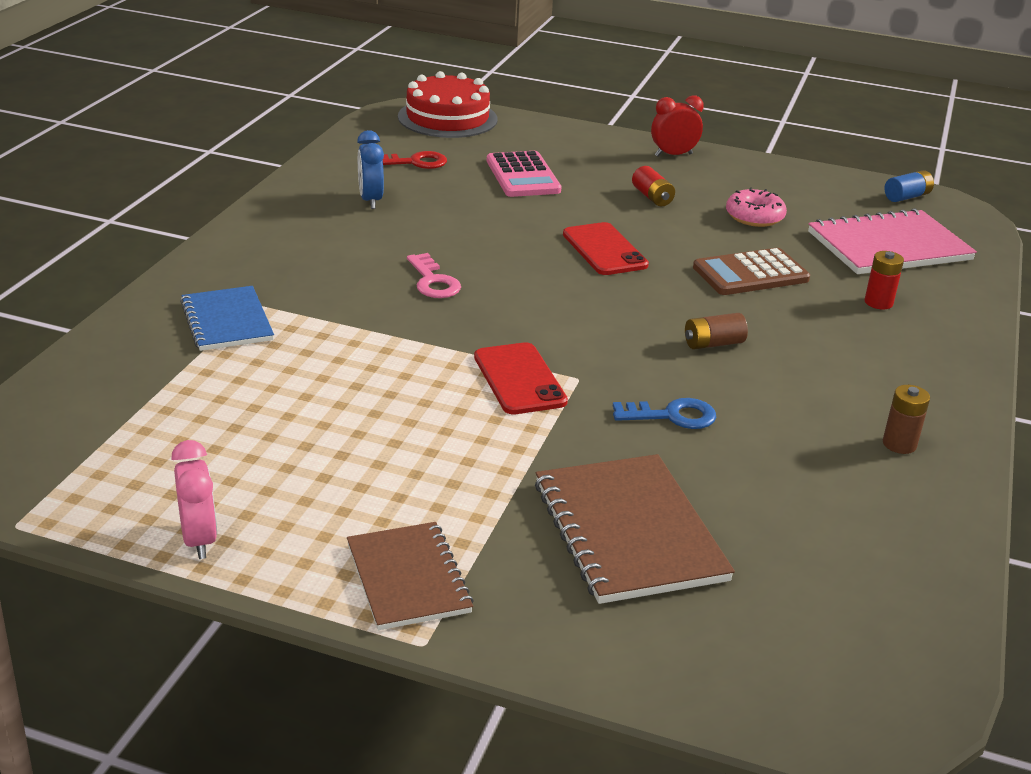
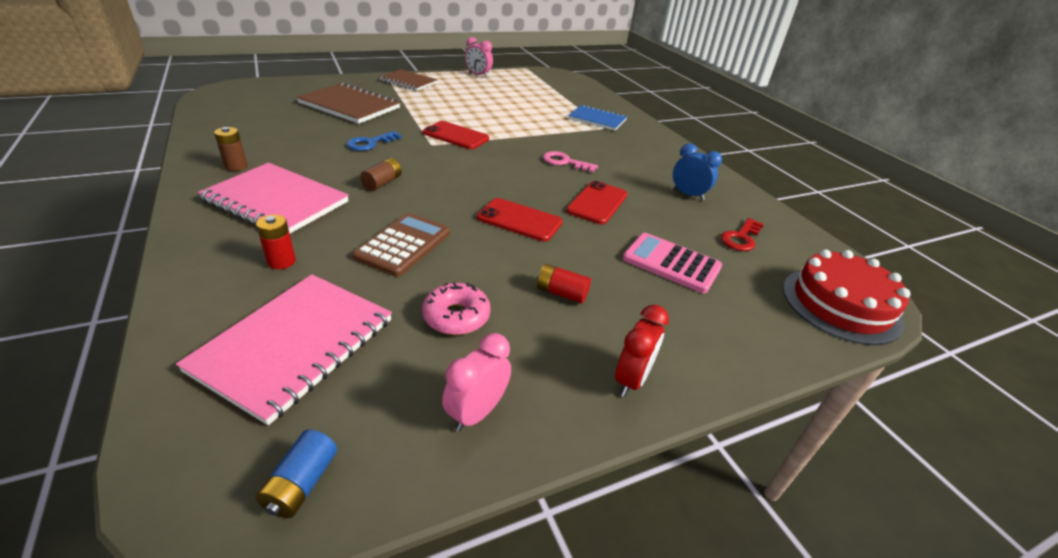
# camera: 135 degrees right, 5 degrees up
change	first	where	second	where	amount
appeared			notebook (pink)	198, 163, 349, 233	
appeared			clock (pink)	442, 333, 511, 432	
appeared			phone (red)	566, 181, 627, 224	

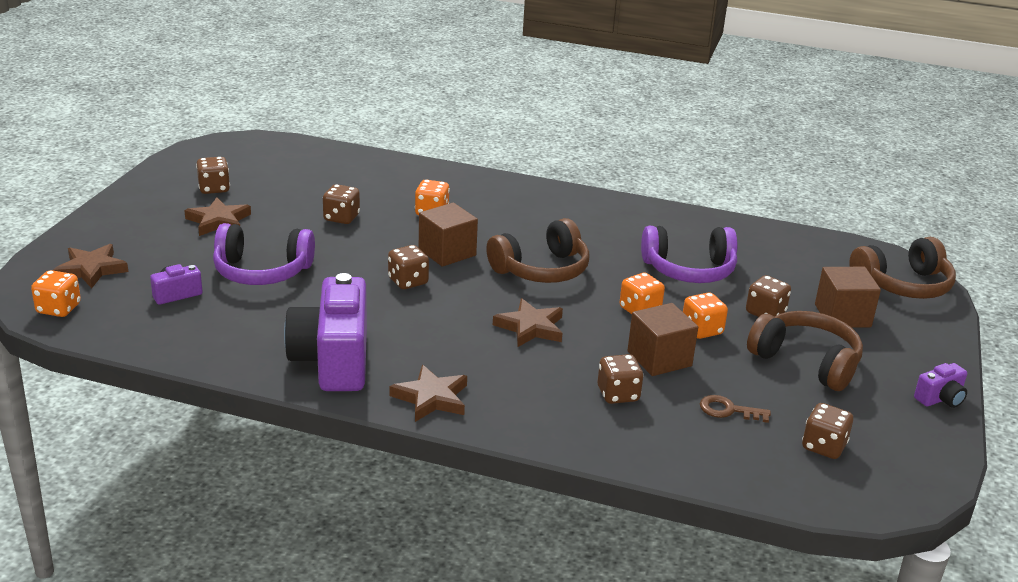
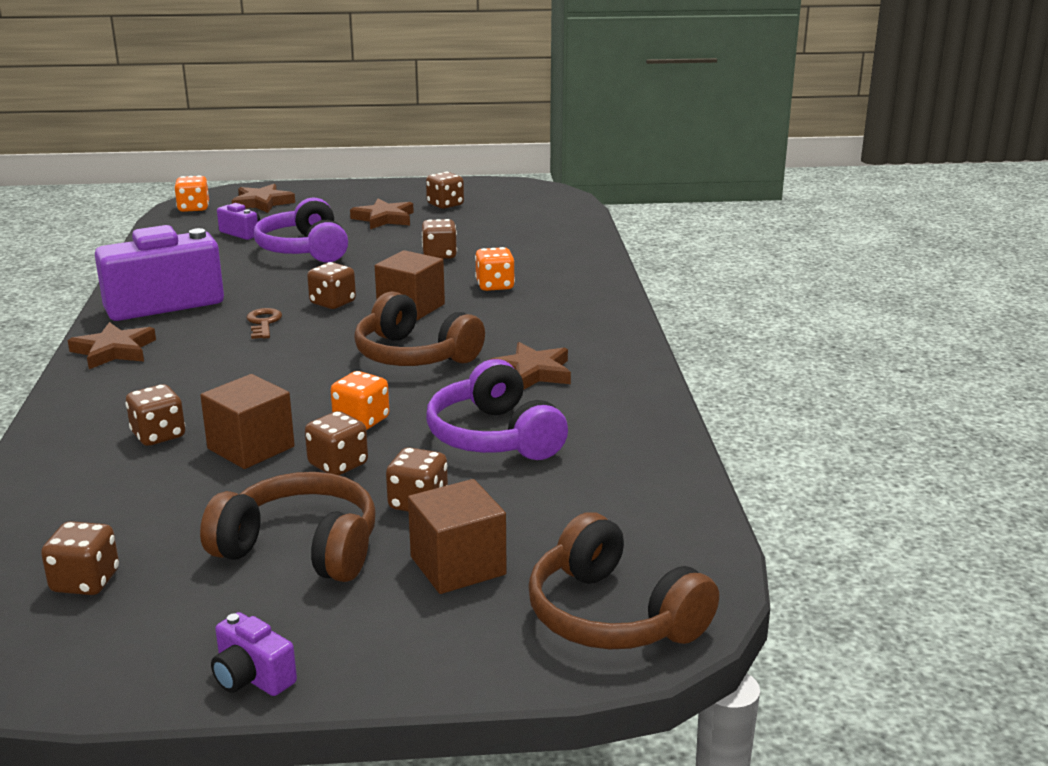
# camera: 70 degrees right, 5 degrees down
change	first	where	second	where	amount
spun	headphones (brown)	747, 311, 863, 391		200, 472, 376, 582	90 degrees counterclockwise
relocated	key (brown)	700, 395, 771, 423		247, 308, 282, 339	
colour	dice (orange)	683, 292, 728, 339	dice (brown)	305, 411, 368, 475	
relocated	star (brown)	493, 298, 563, 347		489, 342, 571, 390	

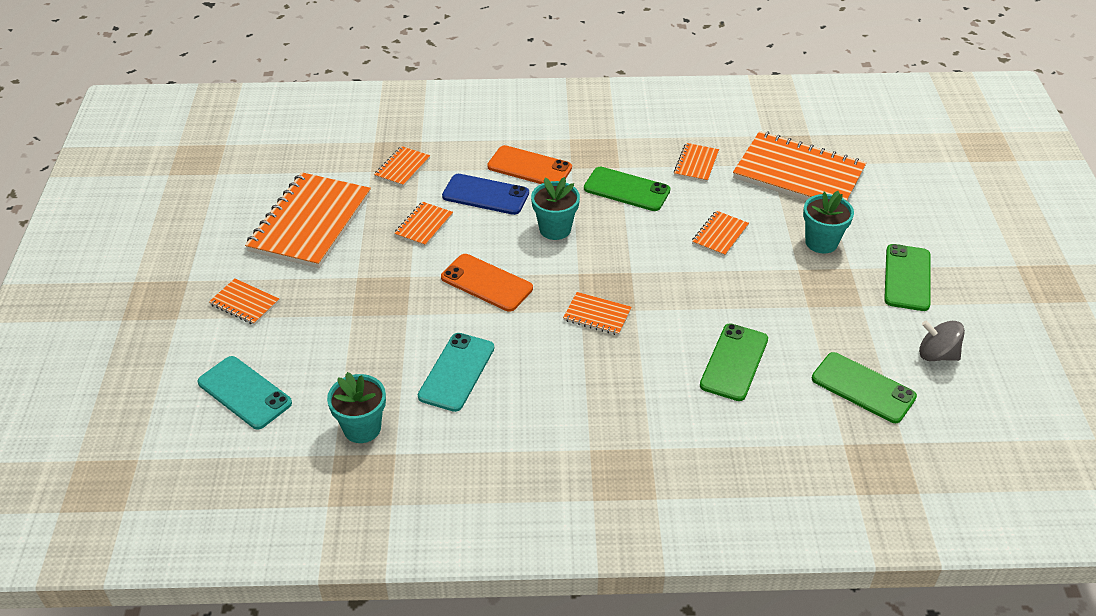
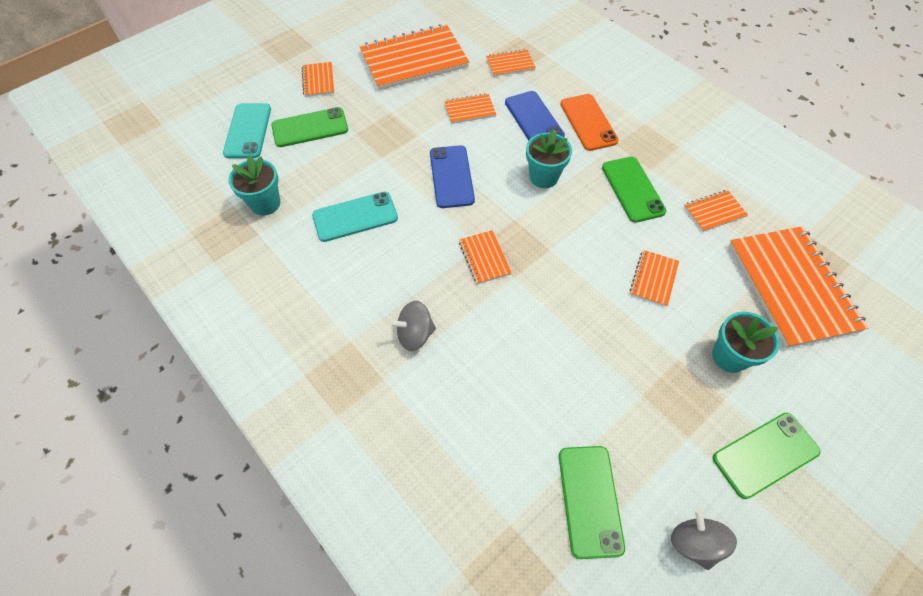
# camera: 50 degrees right, 15 degrees up
change	first	where	second	where	amount
relocated	phone (green)	700, 323, 768, 401		271, 107, 348, 147	
appeared			spinning top (grey)	390, 301, 436, 351	
colour	phone (orange)	441, 254, 533, 312	phone (blue)	430, 145, 475, 208	
spun	notebook (orange)	692, 211, 749, 257		630, 250, 679, 307	60 degrees counterclockwise

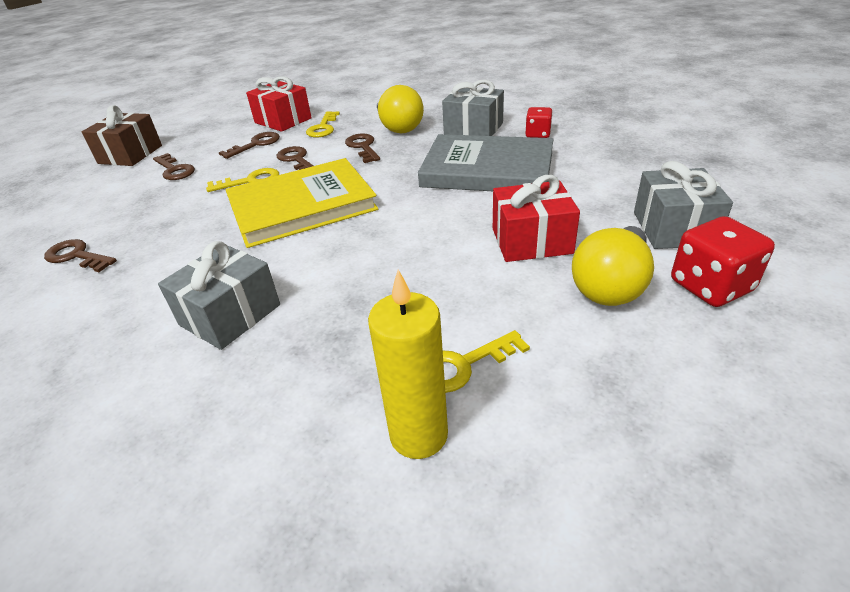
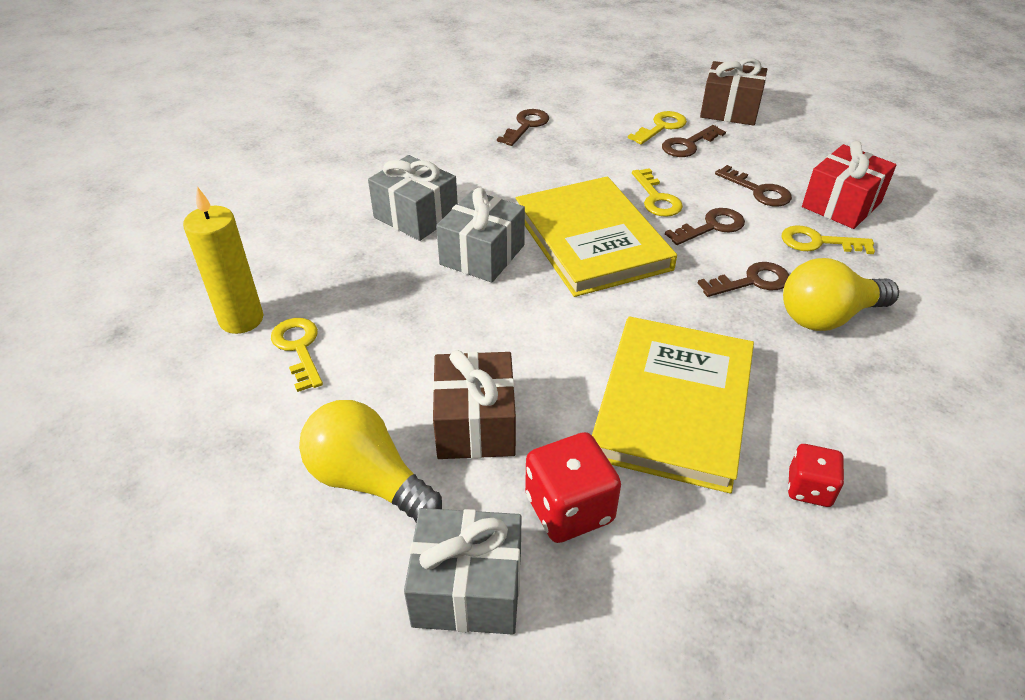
# camera: 90 degrees right, 5 degrees up
change	first	where	second	where	amount
colour	gift (red)	493, 175, 580, 262	gift (brown)	433, 350, 516, 459	
relocated	gift (grey)	442, 80, 504, 136		436, 188, 525, 283	
relocated	dice (red)	671, 216, 775, 307		525, 432, 621, 543	
colour	book (grey)	418, 134, 554, 191	book (yellow)	592, 317, 754, 493	
appeared			key (yellow)	628, 111, 687, 145	

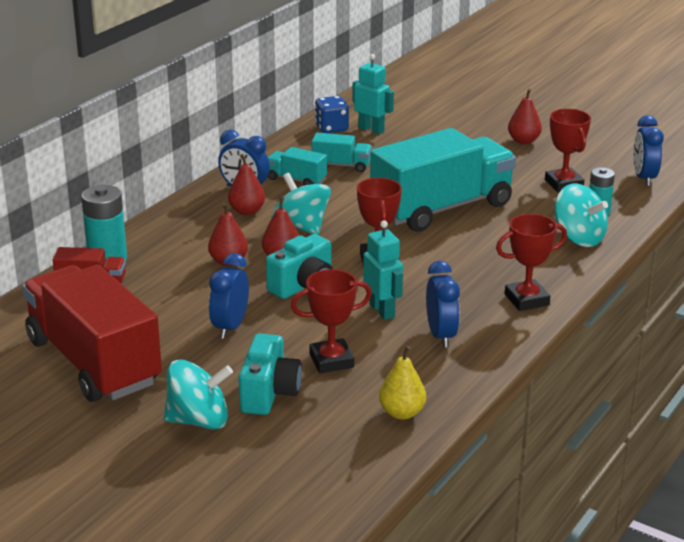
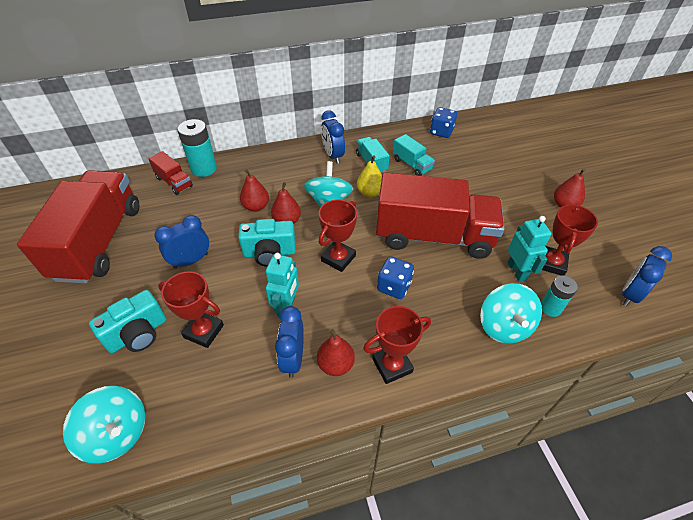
# camera: 40 degrees right, 20 degrees up
change	first	where	second	where	amount
relocated	spinning top (turquoise)	164, 360, 233, 429		63, 386, 145, 464	
spun	clock (blue)	426, 261, 460, 348		275, 306, 304, 378	150 degrees clockwise
relocated	pear (red)	228, 154, 265, 215		317, 329, 355, 376	
relocated	pear (yellow)	379, 346, 426, 420		357, 155, 382, 197	
spun	trophy (red)	496, 214, 567, 311		363, 306, 431, 384	45 degrees counterclockwise
colour	truck (turquoise)	370, 128, 516, 232	truck (red)	376, 172, 505, 259	
appeared			dice (blue)	377, 256, 414, 299	
relocated	robot (turquoise)	352, 54, 394, 134		508, 216, 552, 282	

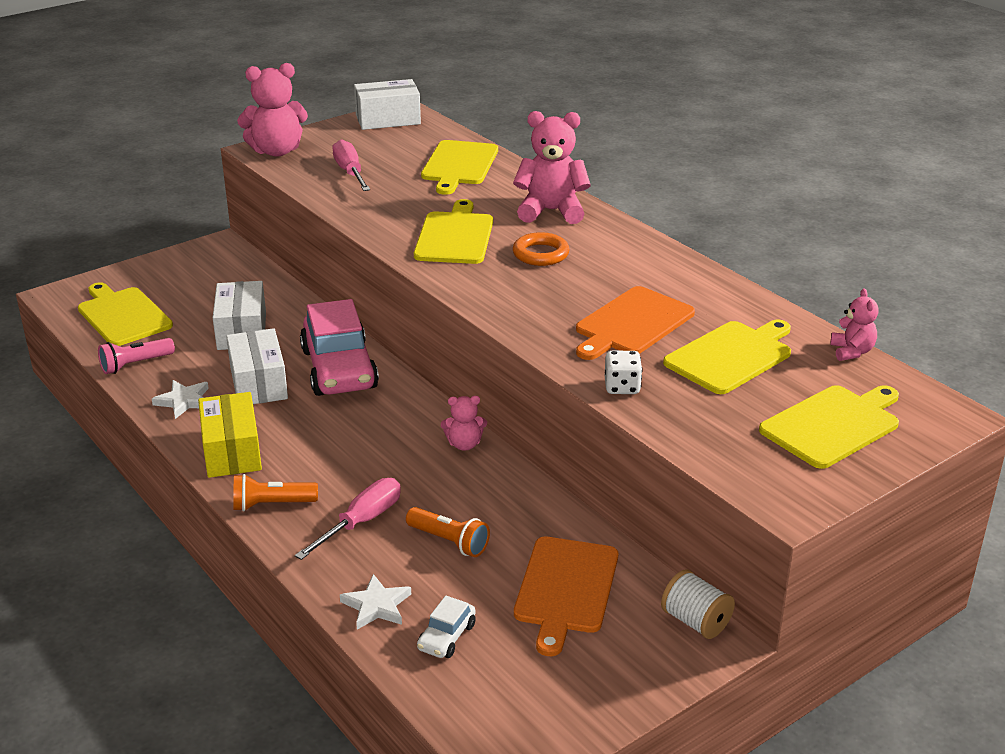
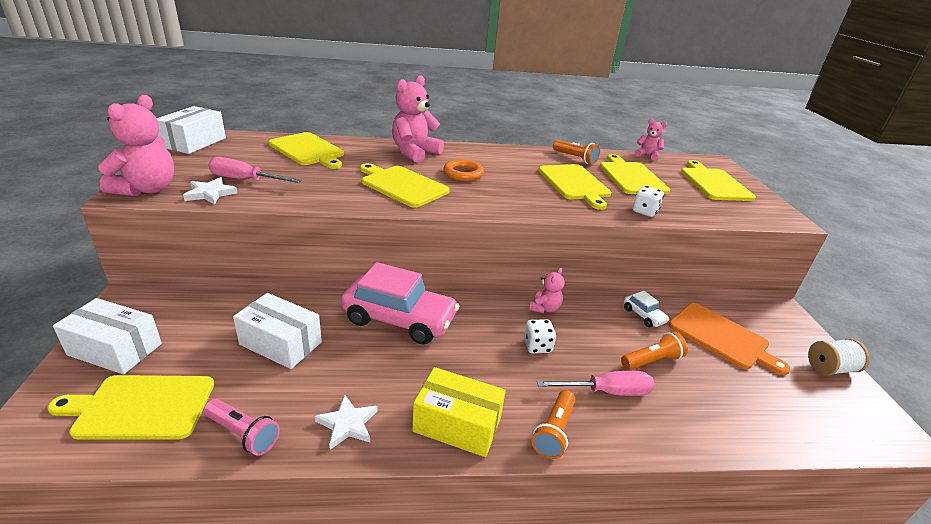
# camera: 60 degrees left, 0 degrees up
change	first	where	second	where	amount
relocated	box (white)	226, 328, 288, 404		53, 298, 162, 374	
relocated	star (white)	340, 574, 411, 630		183, 177, 237, 205	
spun	flashlight (pink)	98, 338, 175, 374		204, 399, 280, 456	60 degrees counterclockwise
appeared			dice (white)	524, 319, 556, 354	
spun	screwdriver (pink)	295, 478, 401, 560		537, 371, 655, 396	105 degrees clockwise
colour	cutting board (orange)	576, 286, 695, 360	cutting board (yellow)	538, 164, 611, 210	
appeared			flashlight (orange)	553, 140, 600, 164	
relocated	car (white)	417, 596, 476, 658		624, 291, 669, 327	
relocated	spool (white)	661, 570, 735, 639		808, 339, 870, 375	

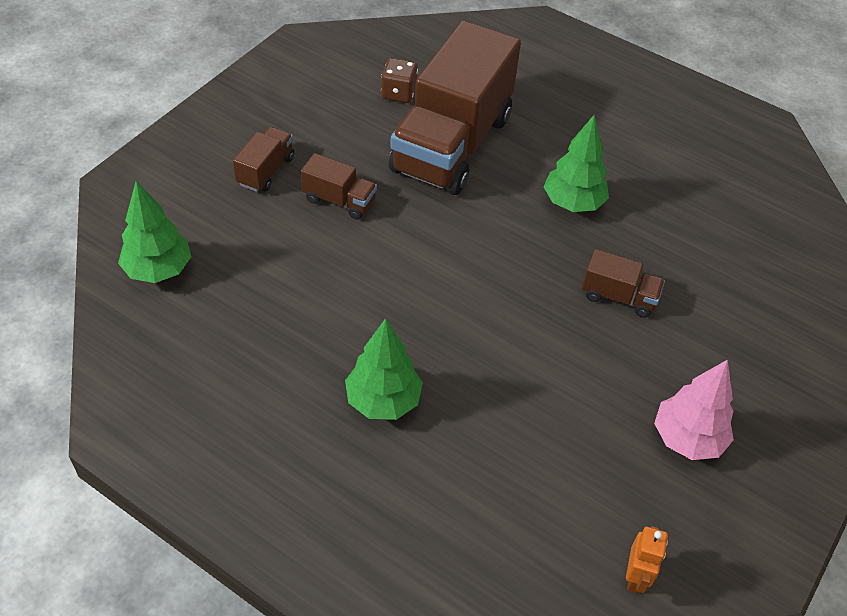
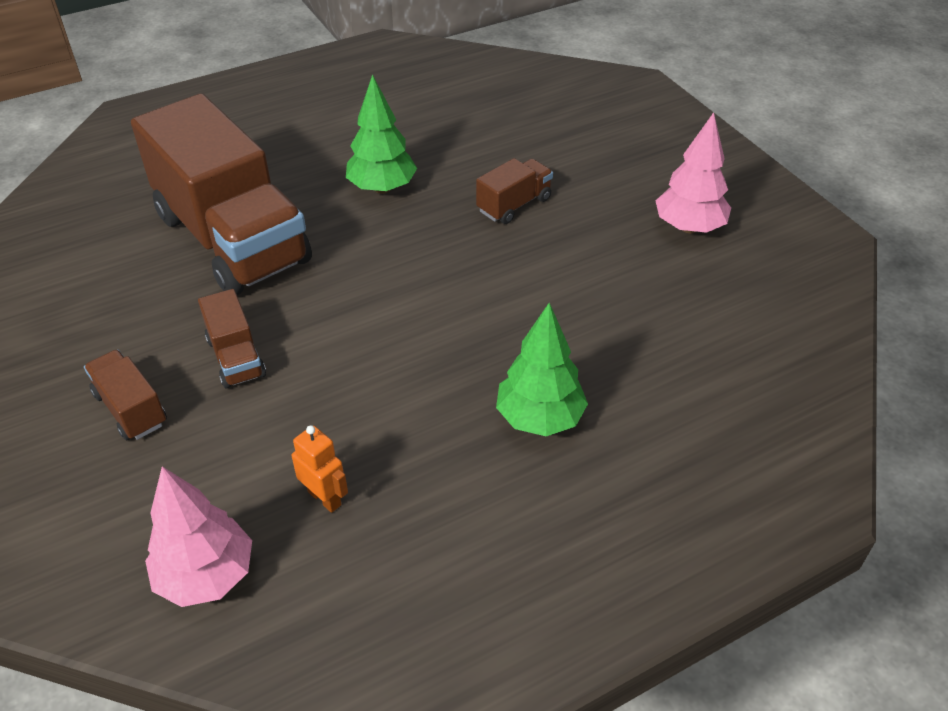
# camera: 60 degrees left, 5 degrees down
change	first	where	second	where	amount
colour	tree (green)	118, 181, 192, 283	tree (pink)	145, 466, 252, 607	
spun	truck (brown)	301, 153, 377, 220		198, 289, 266, 388	105 degrees clockwise
relocated	robot (orange)	626, 526, 668, 593		292, 425, 348, 513	
missing	dice (brown)	381, 58, 418, 103			

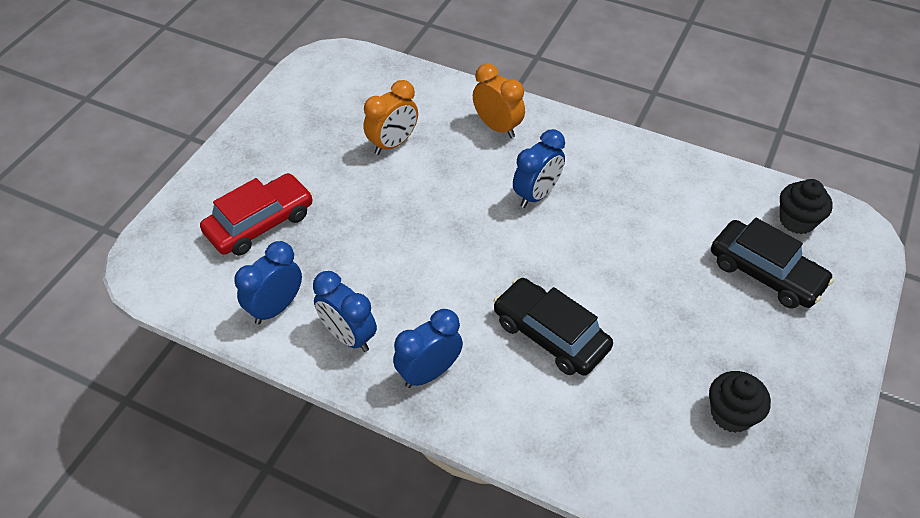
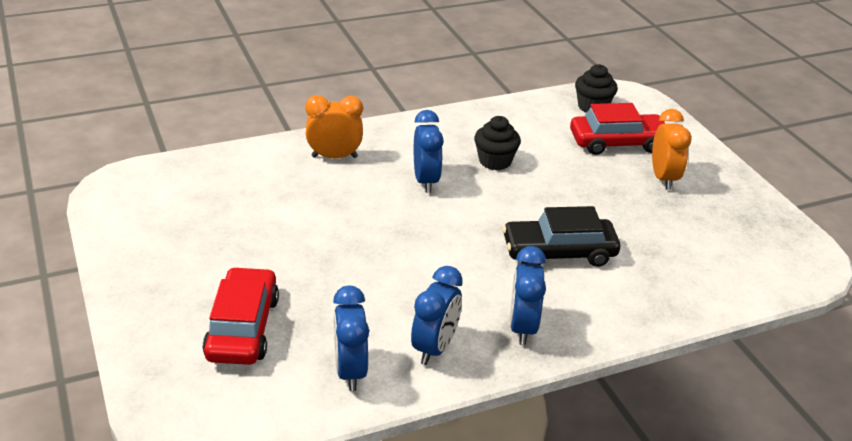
# camera: 50 degrees left, 15 degrees down
change	first	where	second	where	amount
spun	clock (blue)	313, 271, 377, 352		411, 266, 463, 365	60 degrees counterclockwise
relocated	cupcake (black)	709, 371, 771, 433		474, 116, 521, 170	
colour	car (black)	711, 218, 834, 308	car (red)	570, 103, 665, 155	
relocated	clock (orange)	364, 80, 418, 155		652, 109, 692, 190	

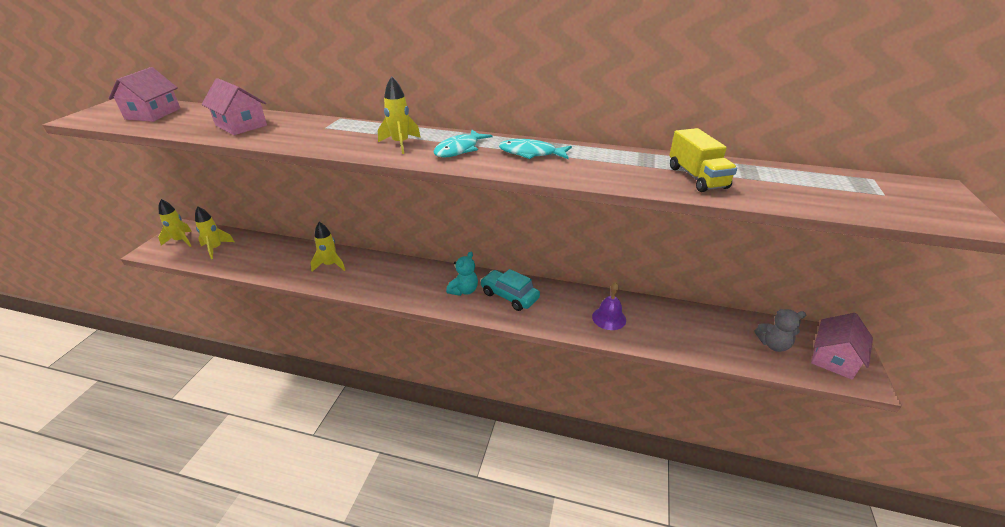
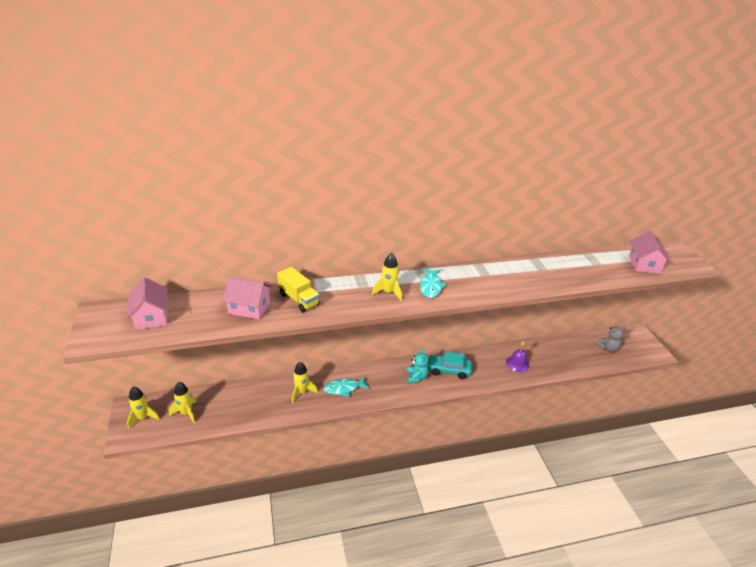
# camera: 30 degrees left, 0 degrees up
change	first	where	second	where	amount
relocated	truck (yellow)	669, 128, 737, 192		277, 267, 320, 312	
relocated	fish (turquoise)	499, 139, 572, 159		324, 376, 369, 397	
relocated	house (pink)	811, 313, 873, 380		629, 231, 670, 274	

